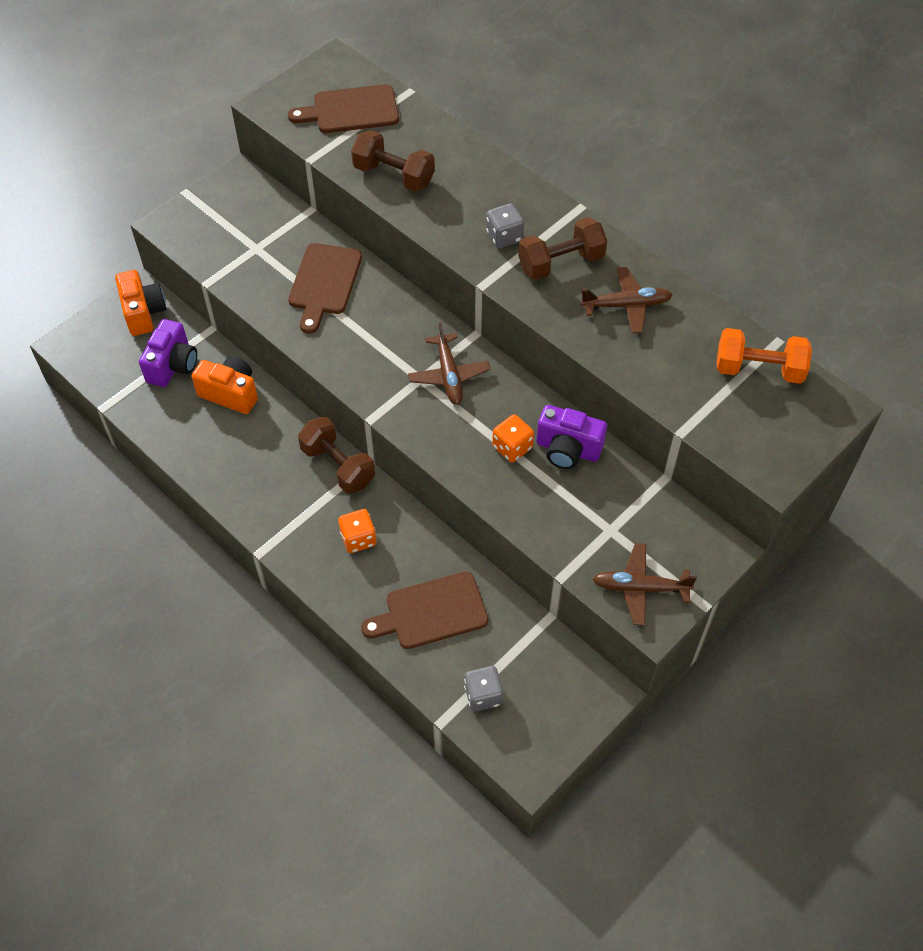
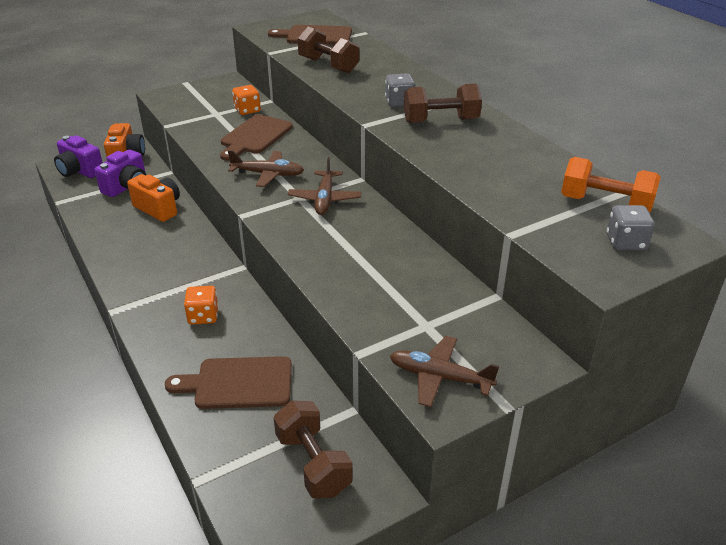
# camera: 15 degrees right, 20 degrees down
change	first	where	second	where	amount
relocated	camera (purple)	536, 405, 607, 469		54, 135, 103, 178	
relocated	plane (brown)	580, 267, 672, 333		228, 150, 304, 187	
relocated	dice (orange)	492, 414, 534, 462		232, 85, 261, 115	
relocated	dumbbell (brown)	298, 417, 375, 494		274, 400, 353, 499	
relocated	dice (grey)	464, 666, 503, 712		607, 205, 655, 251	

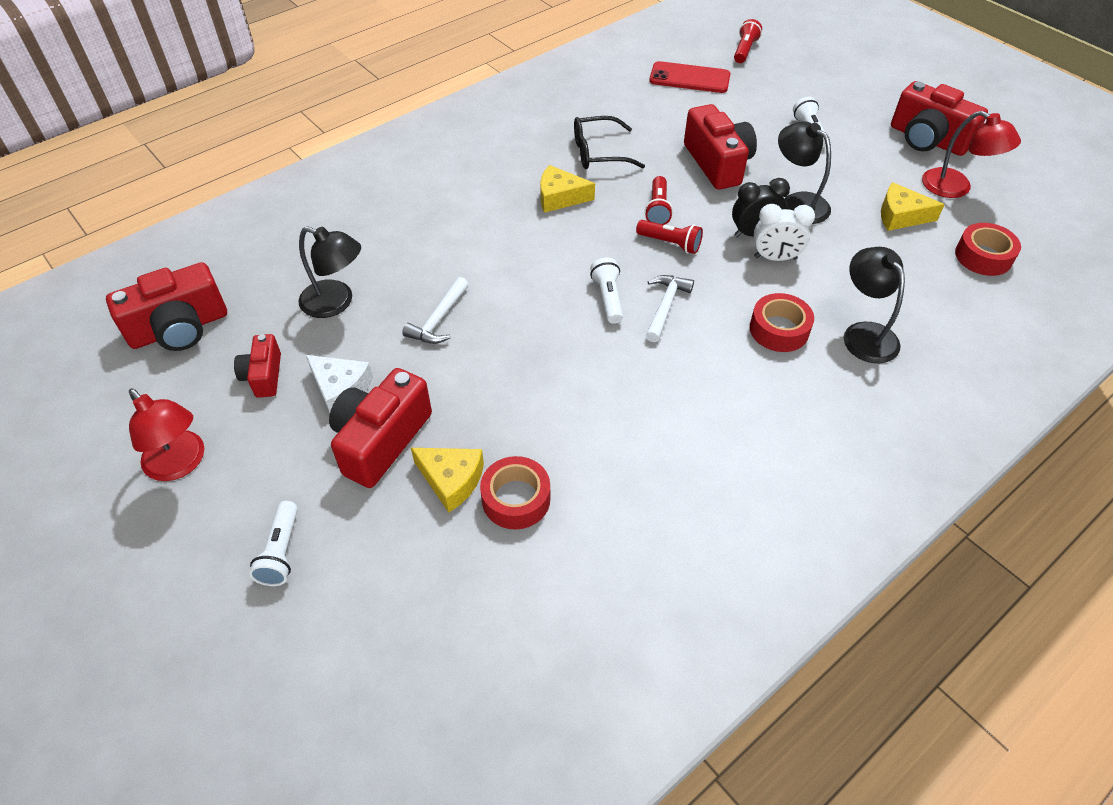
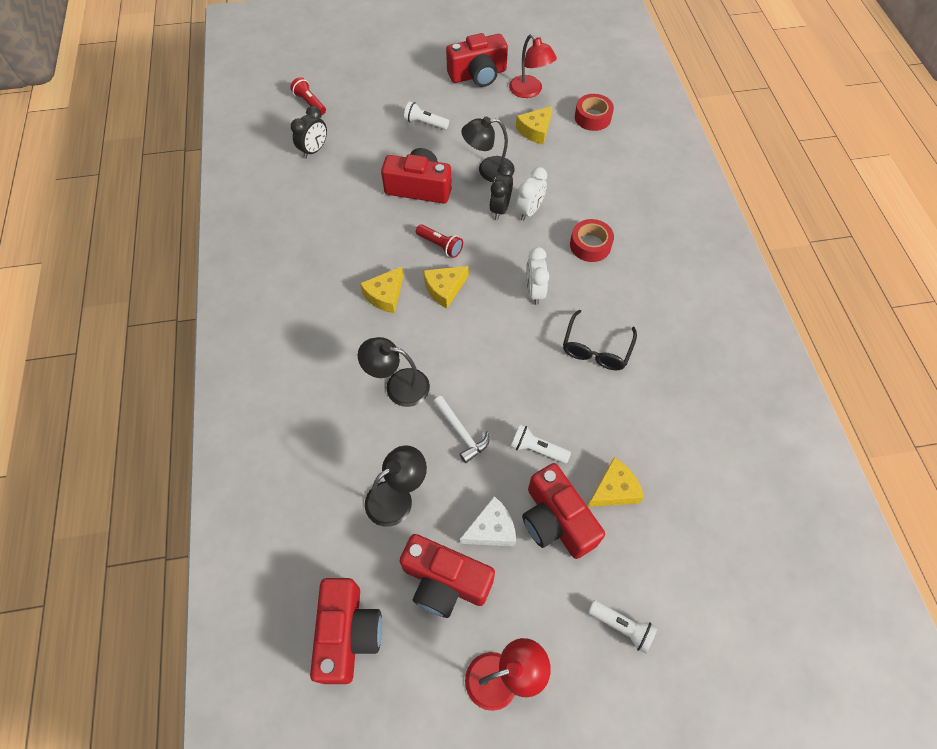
# camera: 60 degrees left, 10 degrees up
change	first	where	second	where	amount
exchanged	phone (red)	649, 61, 730, 93	clock (black)	291, 106, 327, 159	
relocated	lamp (black)	844, 247, 905, 363		358, 337, 430, 407	
size	camera (red)	234, 334, 281, 398		400, 534, 495, 618	x1.75
appeared			cheese (yellow)	423, 266, 469, 309	
spun	lamp (red)	922, 111, 1021, 198		509, 34, 557, 98	75 degrees clockwise
relocated	flashlight (white)	590, 257, 623, 324		511, 425, 571, 464	
exchanged	hammer (white)	646, 275, 694, 342	clock (white)	526, 247, 549, 305	
relocated	glasses (black)	574, 116, 645, 169		563, 310, 637, 370	
missing	tape (red)	480, 456, 550, 529			
missing	flashlight (red)	636, 220, 703, 254			

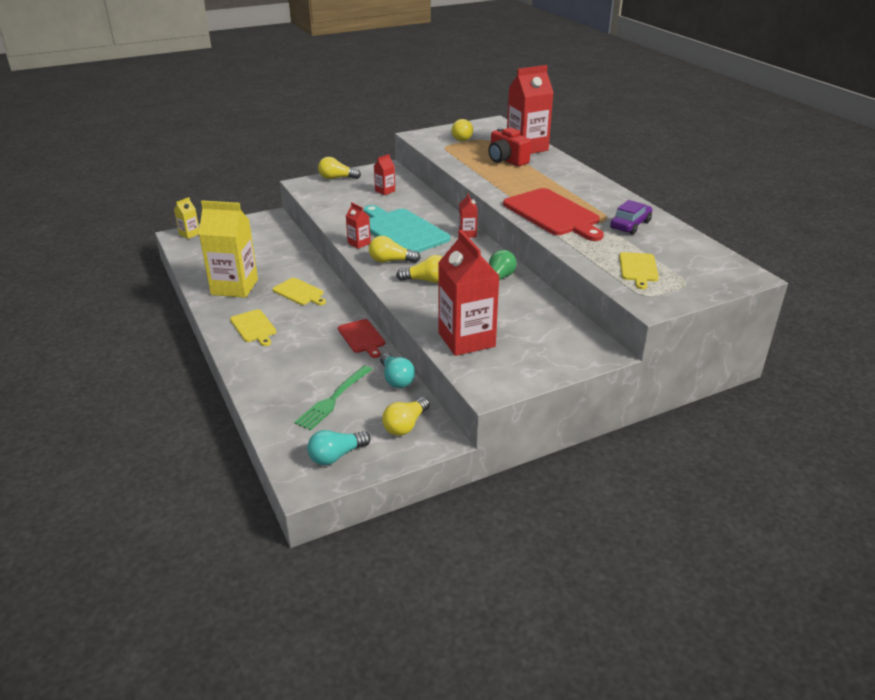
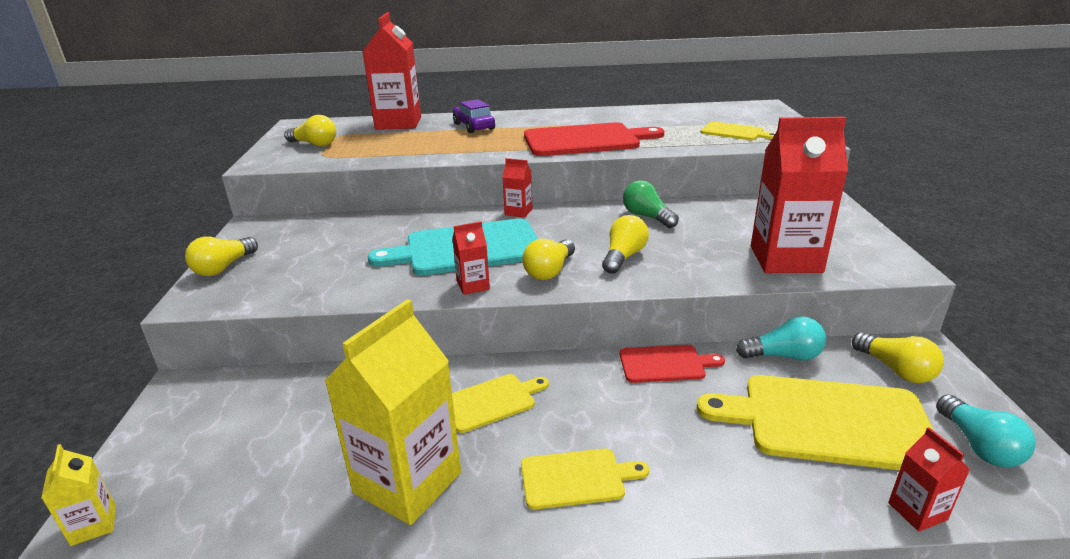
# camera: 65 degrees left, 5 degrees down
change	first	where	second	where	amount
relocated	car (purple)	610, 200, 652, 235		453, 99, 495, 133	
exchanged	fork (green)	294, 366, 372, 431	cutting board (yellow)	697, 375, 934, 470	
relocated	carton (red)	374, 154, 395, 195		888, 427, 970, 531	
missing	camera (red)	488, 127, 531, 166			

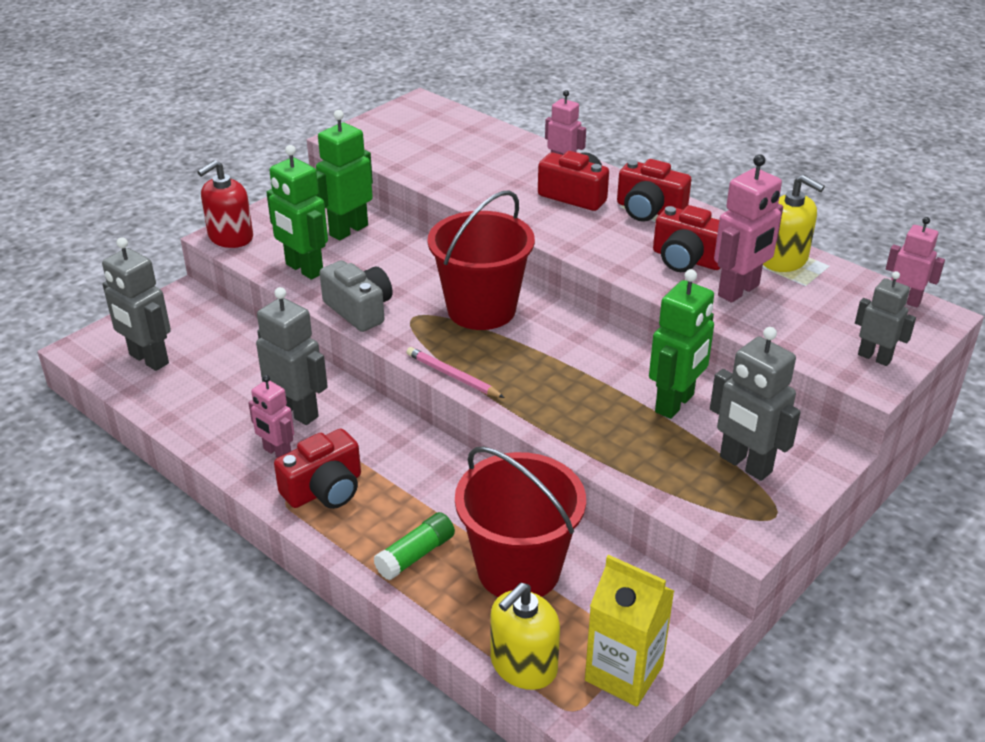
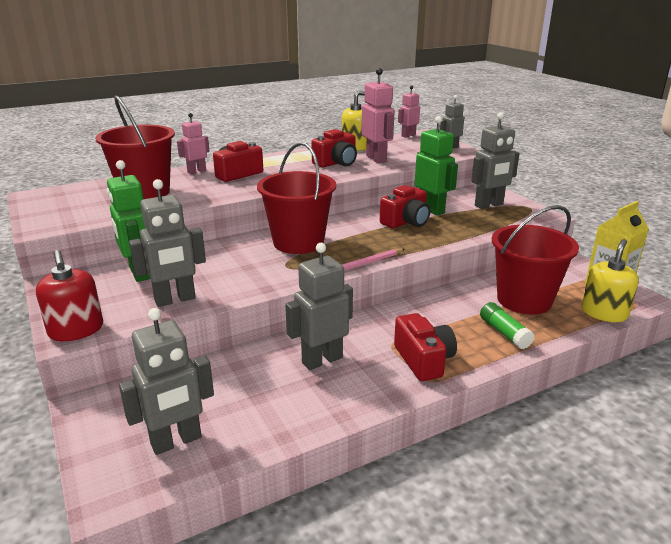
# camera: 70 degrees left, 10 degrees down
change	first	where	second	where	amount
appeared			bucket (red)	95, 96, 175, 199	
colour	robot (green)	266, 145, 328, 280	robot (grey)	129, 179, 206, 307	
relocated	camera (red)	617, 159, 691, 222		380, 185, 430, 228	
spun	soap dispenser (yellow)	490, 583, 560, 690		581, 239, 638, 322	120 degrees counterclockwise
missing	robot (pink)	249, 375, 294, 458			
missing	camera (grey)	320, 260, 393, 332			

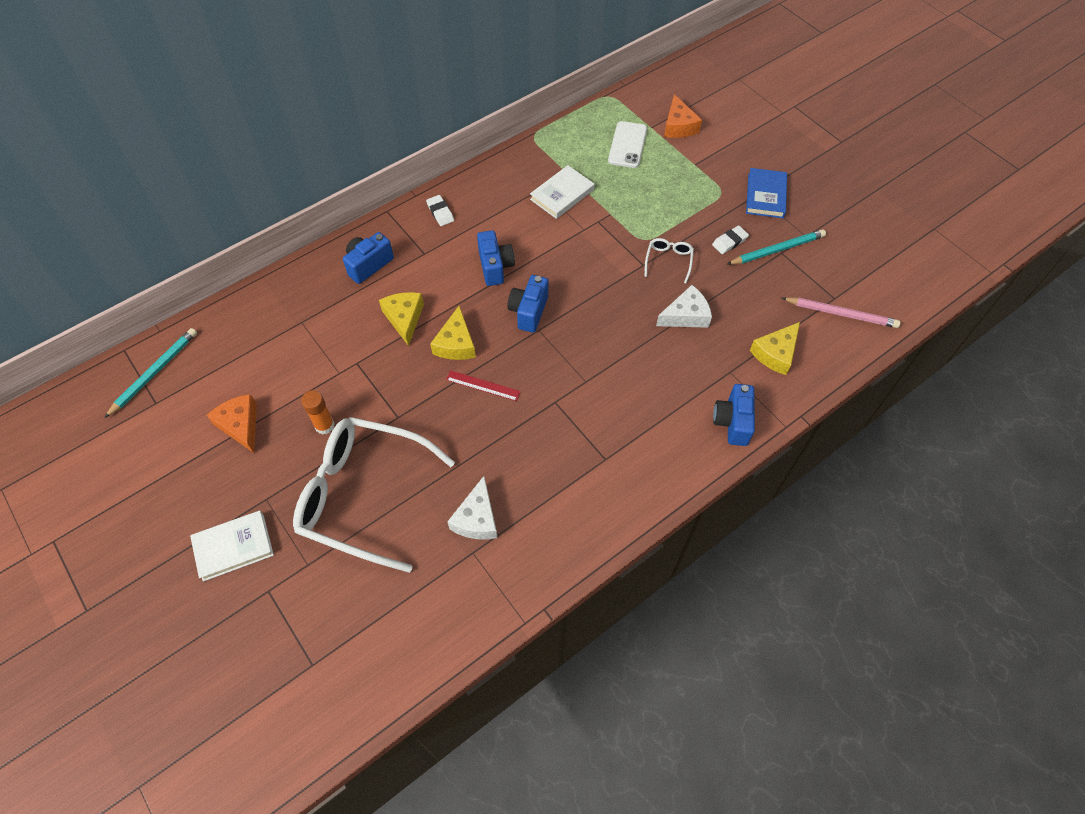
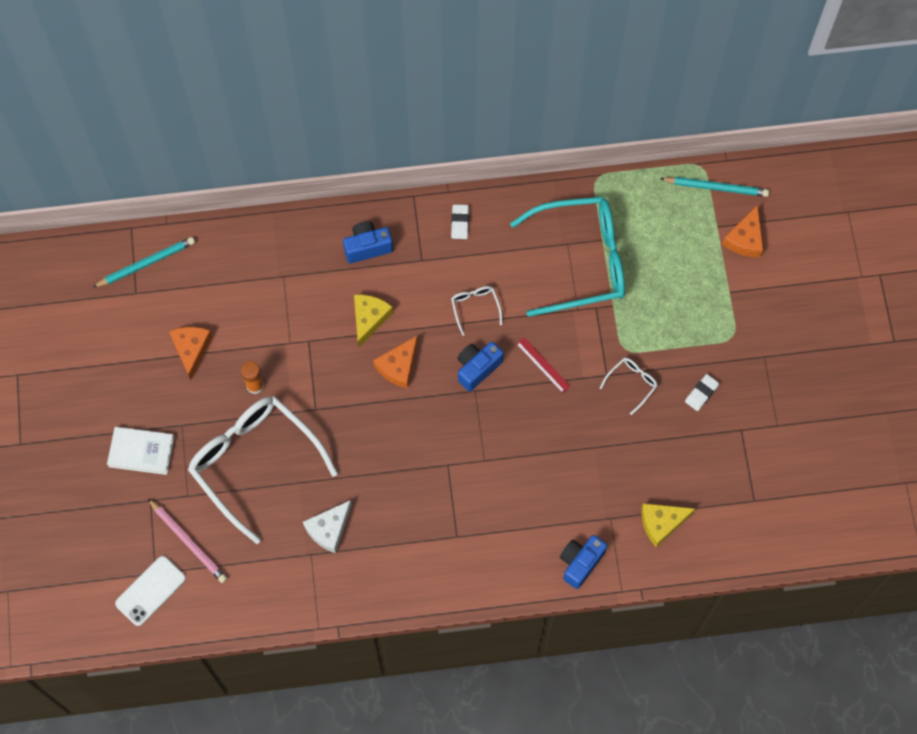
# camera: 30 degrees right, 10 degrees up
change	first	where	second	where	amount
relocated	phone (white)	608, 121, 647, 168		115, 556, 186, 626	
relocated	pencil (pink)	782, 297, 900, 328		148, 498, 227, 583	
colour	cheese (yellow)	430, 306, 476, 360	cheese (orange)	373, 336, 418, 388	
exchanged	camera (blue)	477, 230, 515, 286	glasses (white)	451, 286, 503, 336	
exchanged	book (white)	530, 165, 594, 219	glasses (turquoise)	510, 197, 625, 317	
relocated	ruler (red)	446, 370, 521, 401		516, 337, 571, 393	
relocated	pencil (turquoise)	727, 229, 826, 265		660, 177, 770, 197	
spun	eraser (white)	712, 226, 749, 254		685, 374, 719, 411	45 degrees counterclockwise
missing	cheese (white)	656, 285, 712, 328			
missing	book (blue)	746, 168, 787, 218			

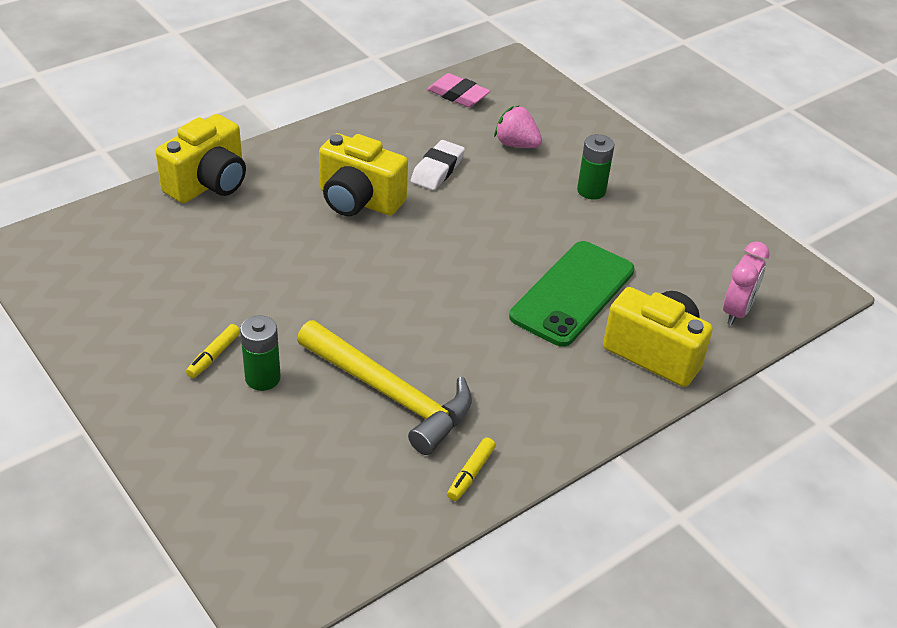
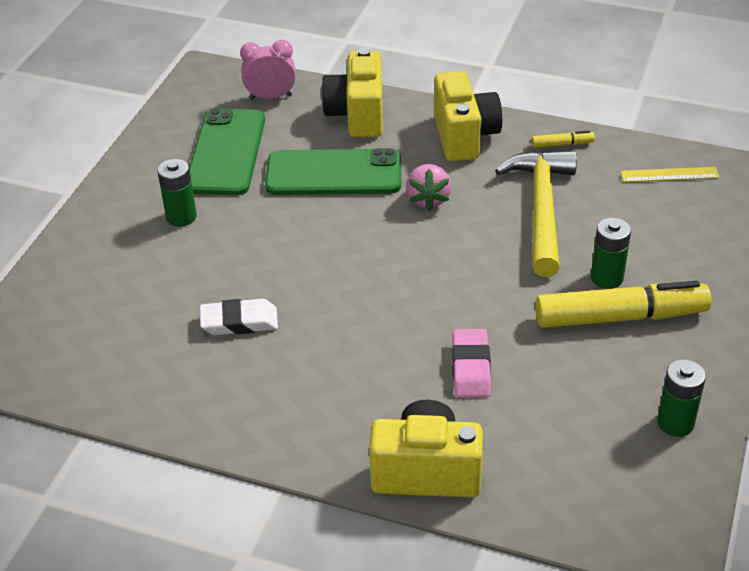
# camera: 120 degrees left, 0 degrees up
change	first	where	second	where	amount
appeared			phone (green)	189, 108, 265, 195	
relocated	strawberry (pink)	494, 105, 542, 148		406, 164, 452, 211	
relocated	camera (yellow)	319, 133, 408, 216		434, 71, 502, 161	
relocated	eraser (pink)	428, 73, 490, 107		452, 329, 491, 398	
size	marker (yellow)	186, 324, 240, 378		535, 281, 712, 328	x2.37
appeared			ruler (yellow)	620, 167, 719, 182	
appeared			battery (green)	657, 359, 706, 437	

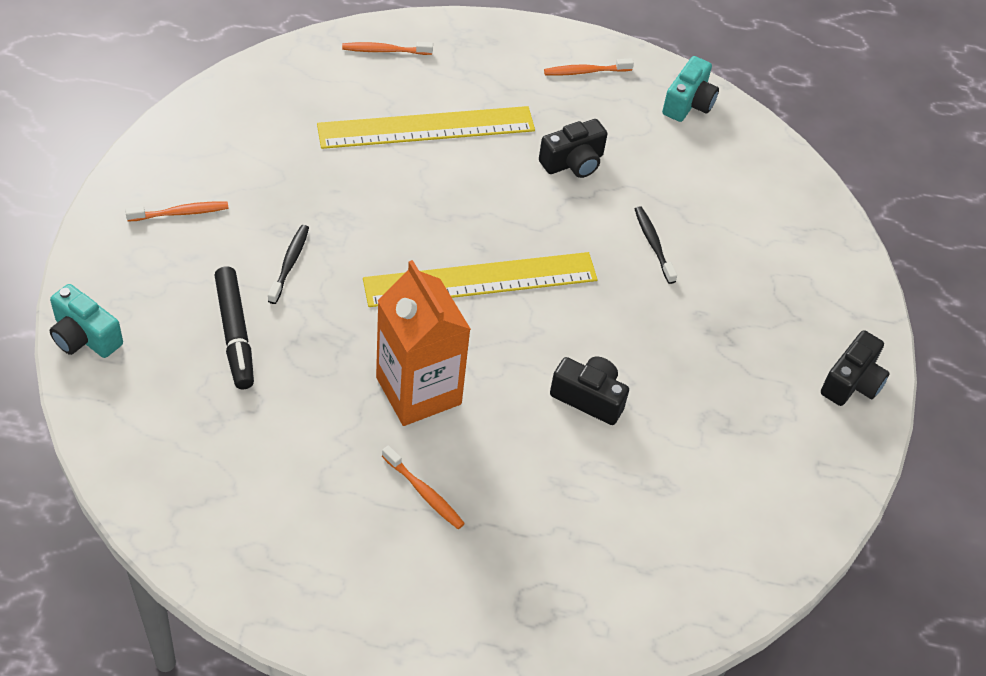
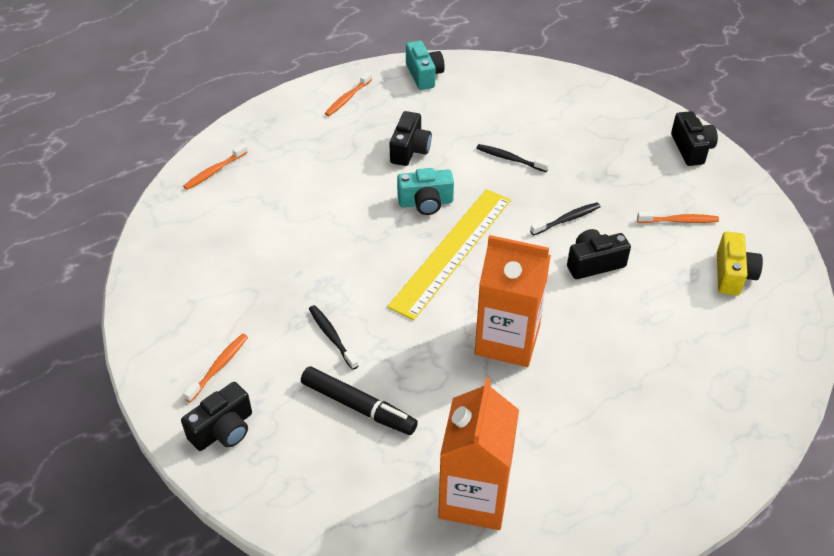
# camera: 40 degrees left, 5 degrees down
change	first	where	second	where	amount
appeared			camera (black)	181, 382, 252, 451	
relocated	camera (turquoise)	49, 284, 123, 358		397, 168, 454, 215	
appeared			carton (orange)	438, 378, 519, 530	
appeared			toothbrush (black)	530, 202, 601, 236	
relocated	toothbrush (orange)	382, 445, 465, 529		637, 212, 719, 223	
appeared			camera (yellow)	717, 232, 763, 295	
missing	ruler (yellow)	317, 106, 535, 149			

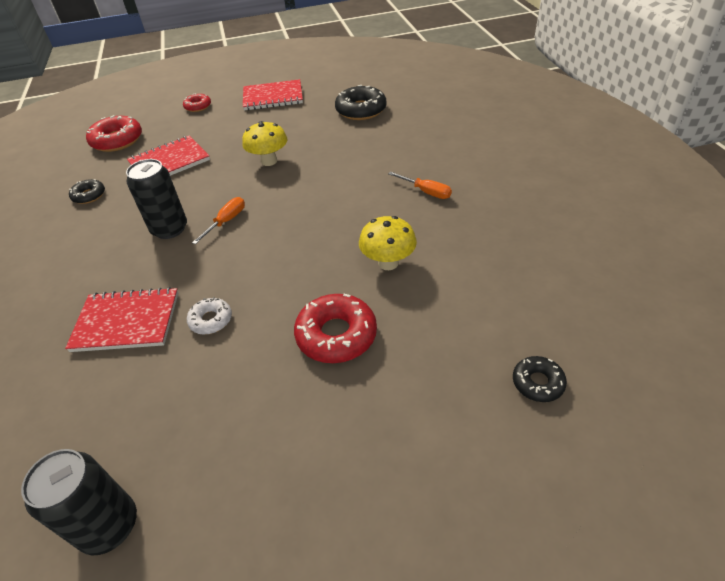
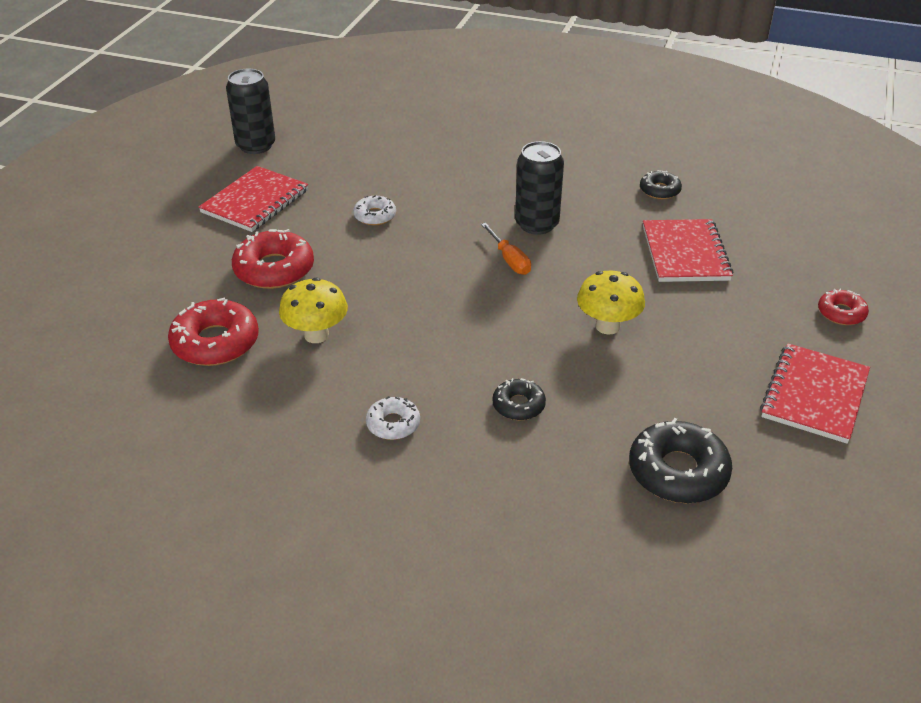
# camera: 120 degrees right, 5 degrees down
change	first	where	second	where	amount
relocated	donut (red)	86, 115, 142, 152		168, 297, 259, 366	
relocated	notebook (red)	65, 287, 178, 352		199, 166, 308, 232	
exchanged	screwdriver (orange)	388, 171, 452, 199	donut (white)	366, 396, 420, 440	
relocated	donut (black)	513, 356, 567, 402		492, 378, 546, 420	

